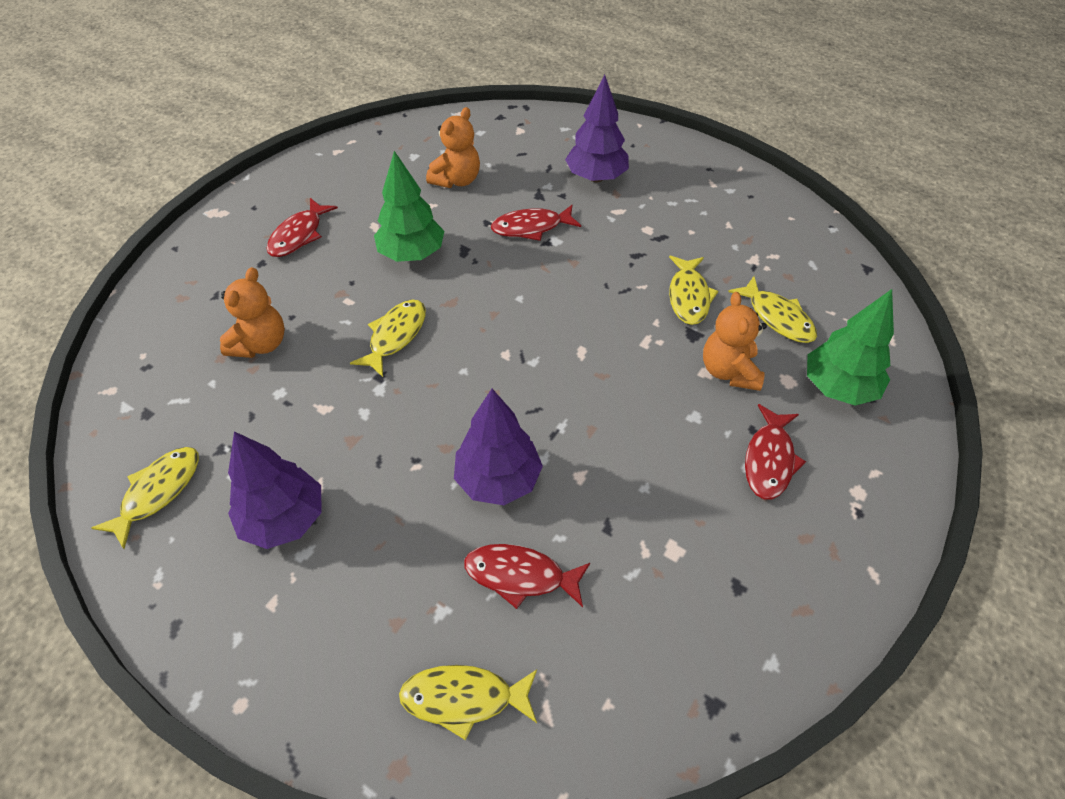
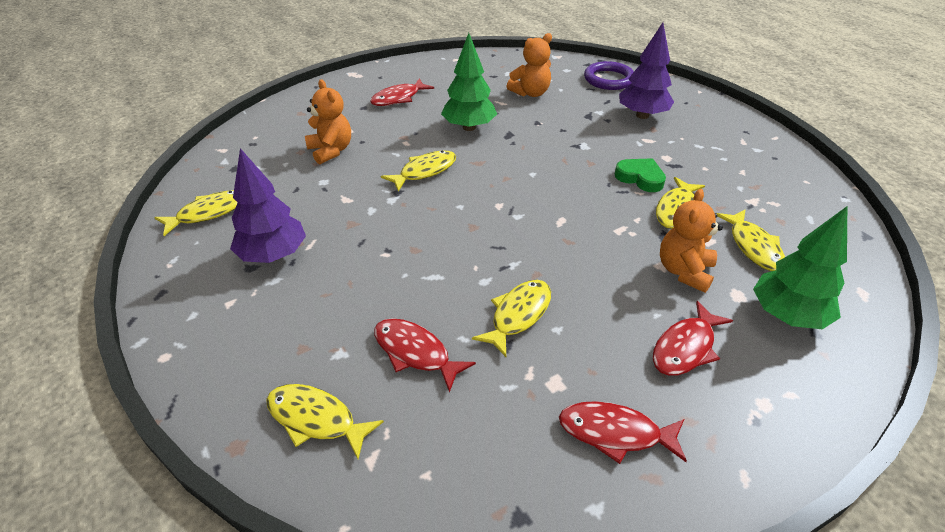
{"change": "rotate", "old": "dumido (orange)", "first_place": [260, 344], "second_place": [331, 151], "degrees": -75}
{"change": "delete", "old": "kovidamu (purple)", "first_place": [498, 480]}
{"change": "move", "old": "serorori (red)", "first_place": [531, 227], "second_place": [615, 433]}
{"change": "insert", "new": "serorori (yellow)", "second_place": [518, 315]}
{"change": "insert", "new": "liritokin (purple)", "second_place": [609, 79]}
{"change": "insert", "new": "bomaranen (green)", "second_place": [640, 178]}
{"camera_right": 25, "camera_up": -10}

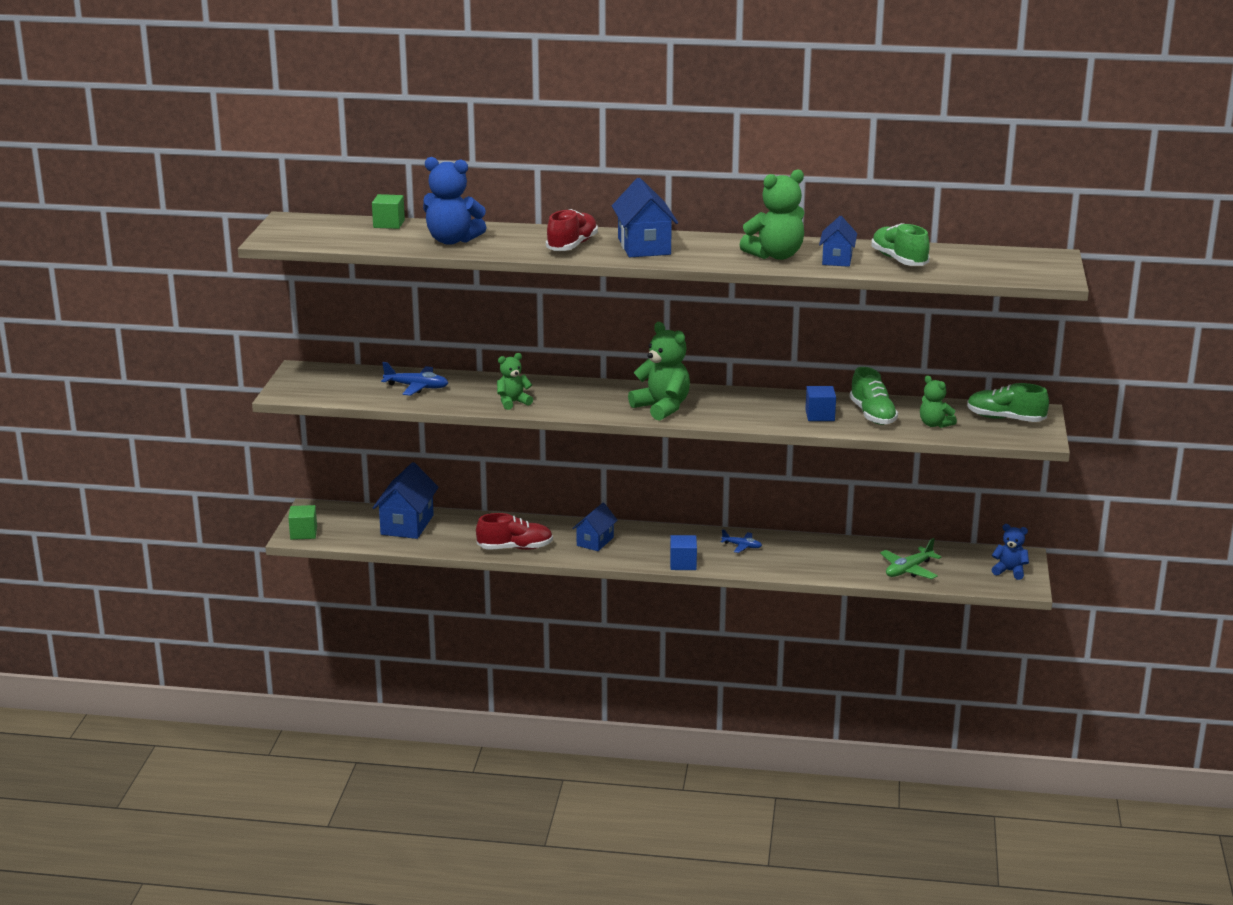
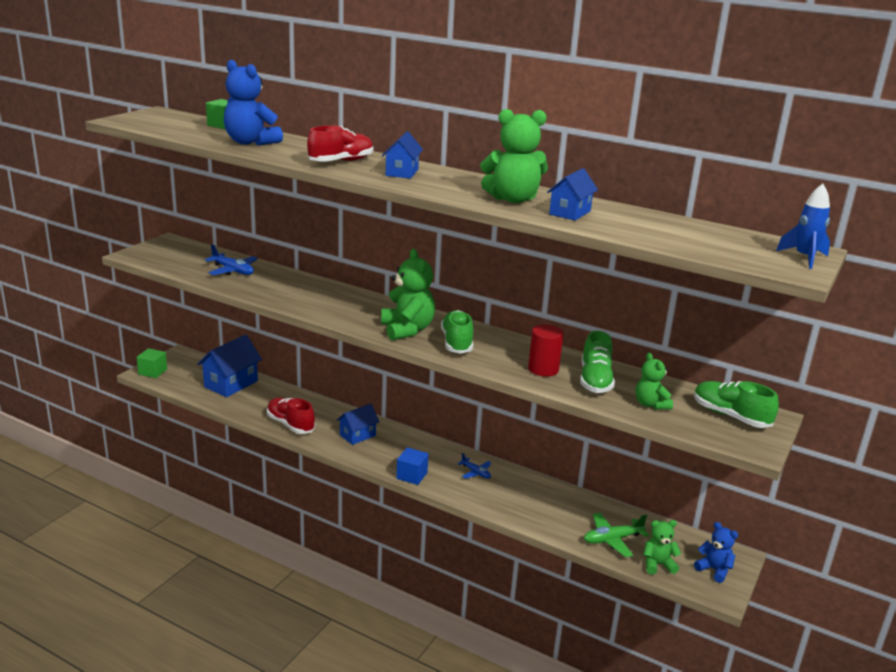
{"change": "rotate", "old": "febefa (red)", "first_place": [515, 548], "second_place": [290, 424], "degrees": -150}
{"change": "move", "old": "dumido (green)", "first_place": [513, 402], "second_place": [657, 564]}
{"change": "resize", "old": "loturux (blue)", "first_place": [644, 246], "second_place": [402, 172], "factor": 0.63}
{"change": "replace", "old": "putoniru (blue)", "new": "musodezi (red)", "first_place": [820, 415], "second_place": [543, 369]}
{"change": "move", "old": "febefa (green)", "first_place": [899, 260], "second_place": [457, 342]}
{"change": "insert", "new": "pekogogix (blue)", "second_place": [804, 258]}
{"camera_right": 20, "camera_up": 0}

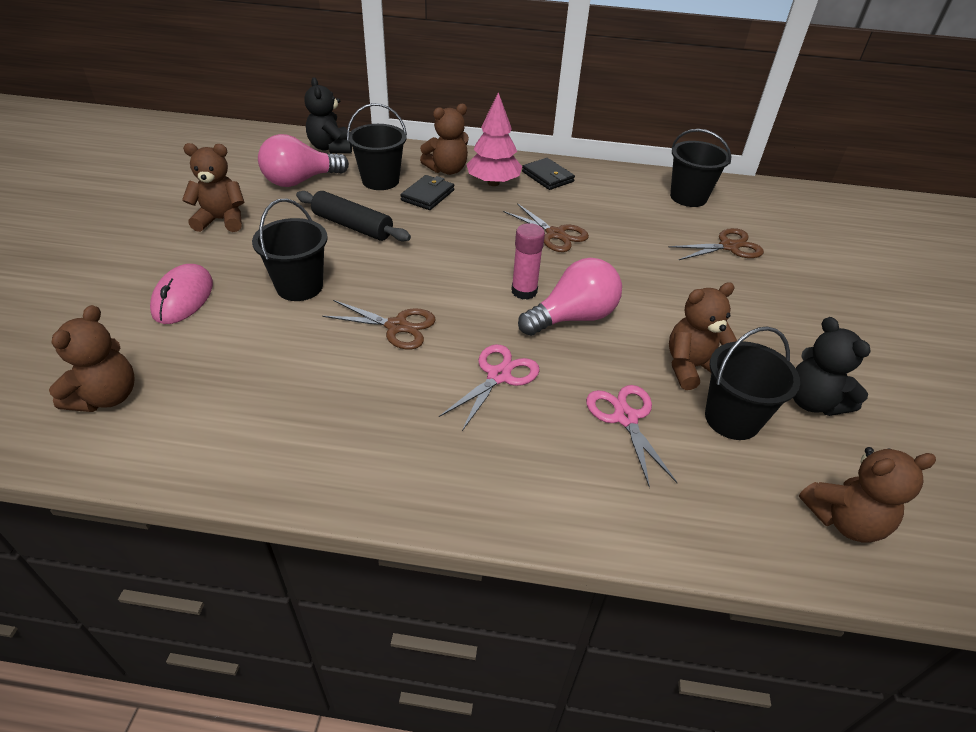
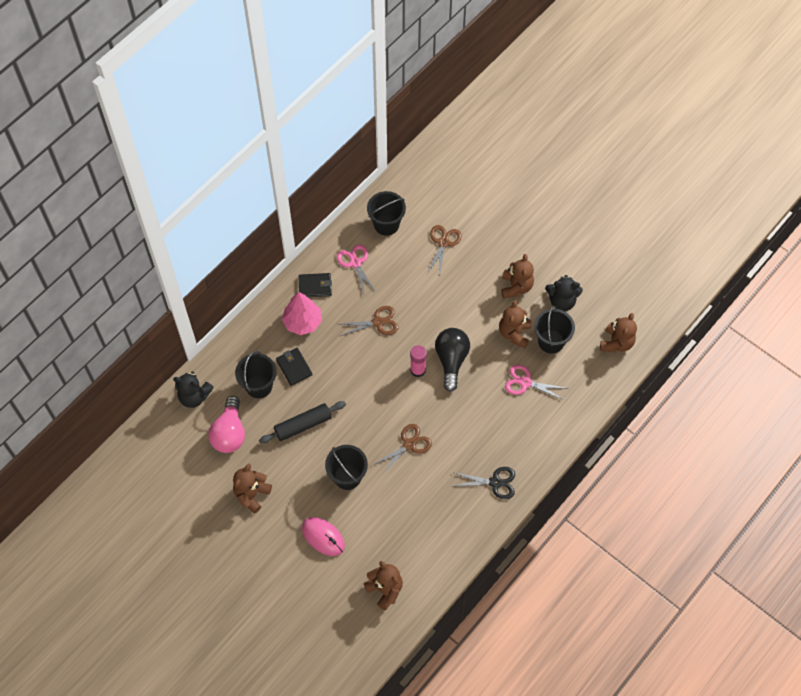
{"change": "move", "old": "dumido (brown)", "first_place": [447, 170], "second_place": [516, 287]}
{"change": "move", "old": "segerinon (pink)", "first_place": [498, 376], "second_place": [355, 263]}
{"change": "recolor", "old": "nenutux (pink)", "new": "nenutux (black)", "first_place": [573, 317], "second_place": [451, 360]}
{"change": "insert", "new": "segerinon (black)", "second_place": [495, 482]}
{"camera_right": -55, "camera_up": 20}

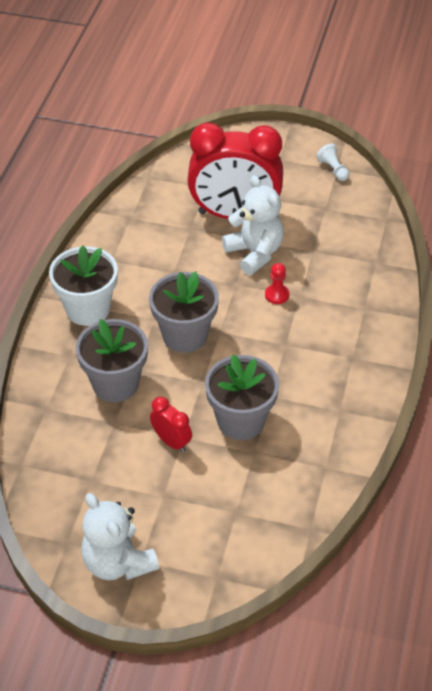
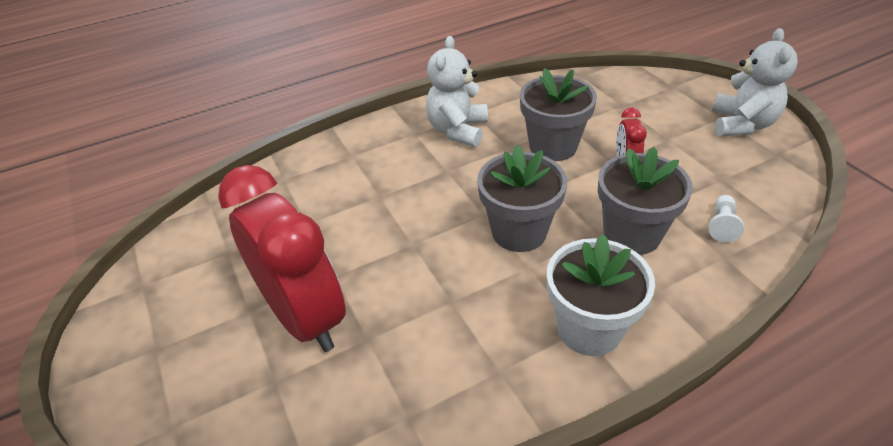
{"change": "move", "old": "dumido (white)", "first_place": [255, 253], "second_place": [457, 130]}
{"change": "delete", "old": "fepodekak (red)", "first_place": [277, 295]}
{"change": "move", "old": "fepodekak (white)", "first_place": [333, 169], "second_place": [722, 225]}
{"camera_right": -130, "camera_up": -5}

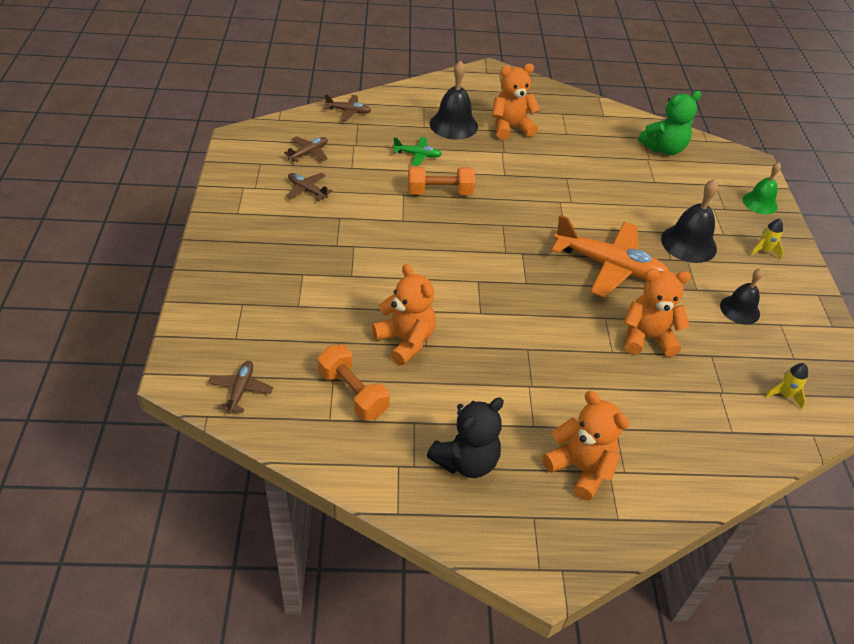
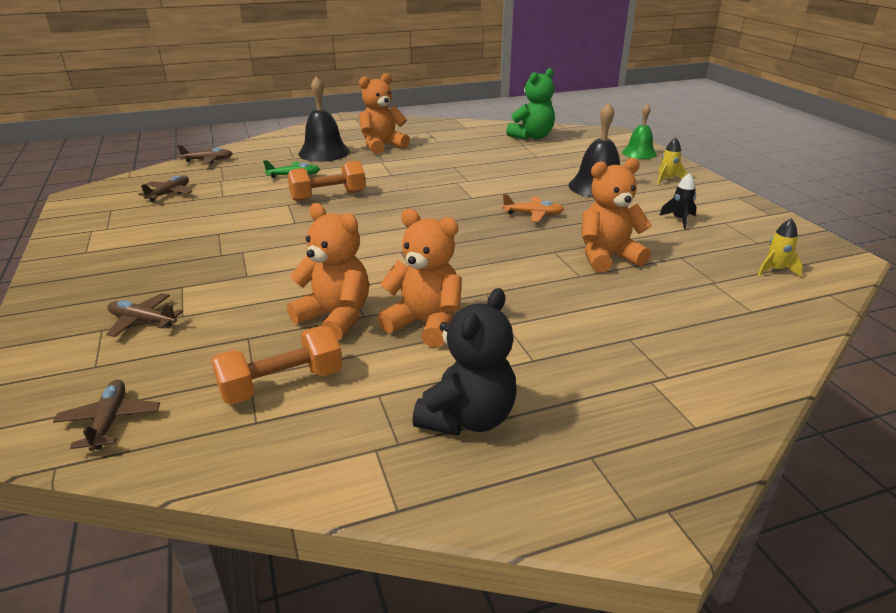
{"change": "move", "old": "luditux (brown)", "first_place": [307, 190], "second_place": [142, 321]}
{"change": "rotate", "old": "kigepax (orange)", "first_place": [353, 393], "second_place": [282, 384], "degrees": -60}
{"change": "move", "old": "dumido (orange)", "first_place": [580, 468], "second_place": [425, 324]}
{"change": "resize", "old": "luditux (orange)", "first_place": [609, 266], "second_place": [533, 214], "factor": 0.47}
{"change": "replace", "old": "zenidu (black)", "new": "pekogogix (black)", "first_place": [740, 309], "second_place": [679, 220]}
{"camera_right": -15, "camera_up": -15}

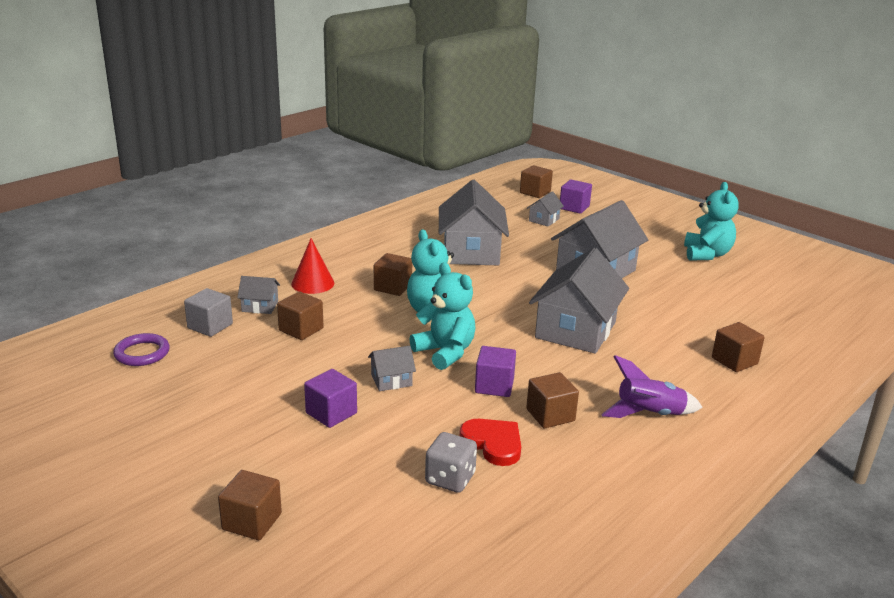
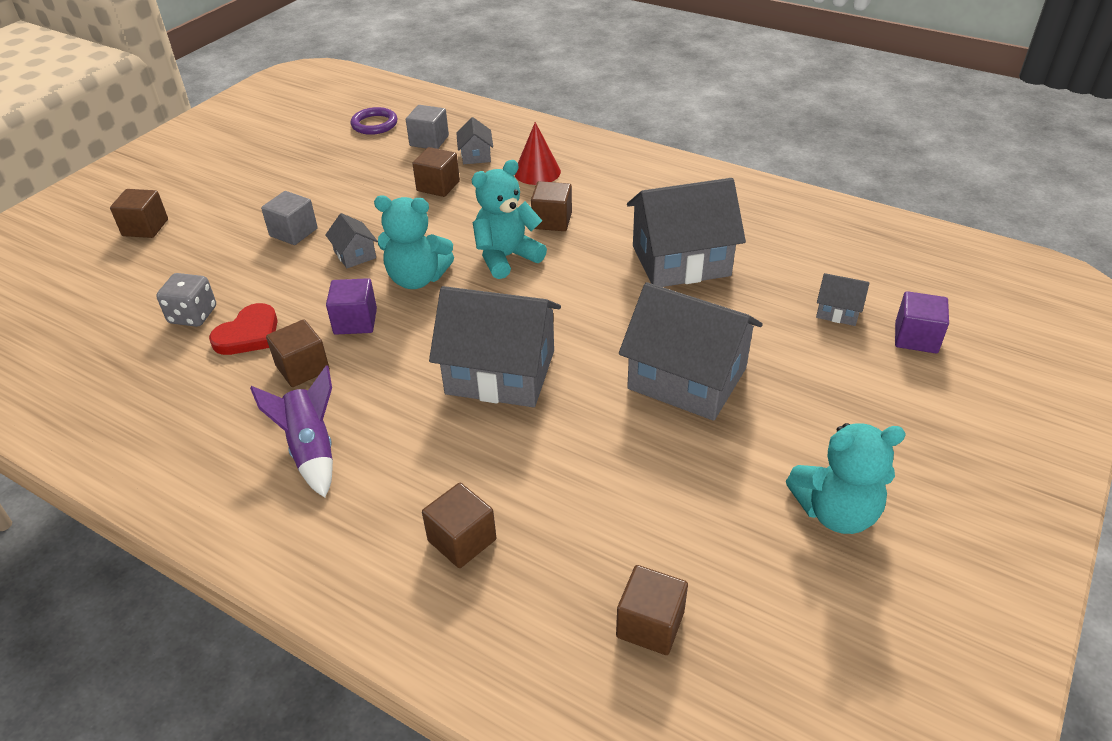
{"change": "recolor", "old": "putoniru (purple)", "new": "putoniru (grey)", "first_place": [331, 413], "second_place": [293, 232]}
{"change": "rotate", "old": "dumido (turquoise)", "first_place": [445, 352], "second_place": [417, 279], "degrees": 60}
{"change": "move", "old": "putoniru (brown)", "first_place": [535, 192], "second_place": [650, 624]}
{"camera_right": 80, "camera_up": 15}

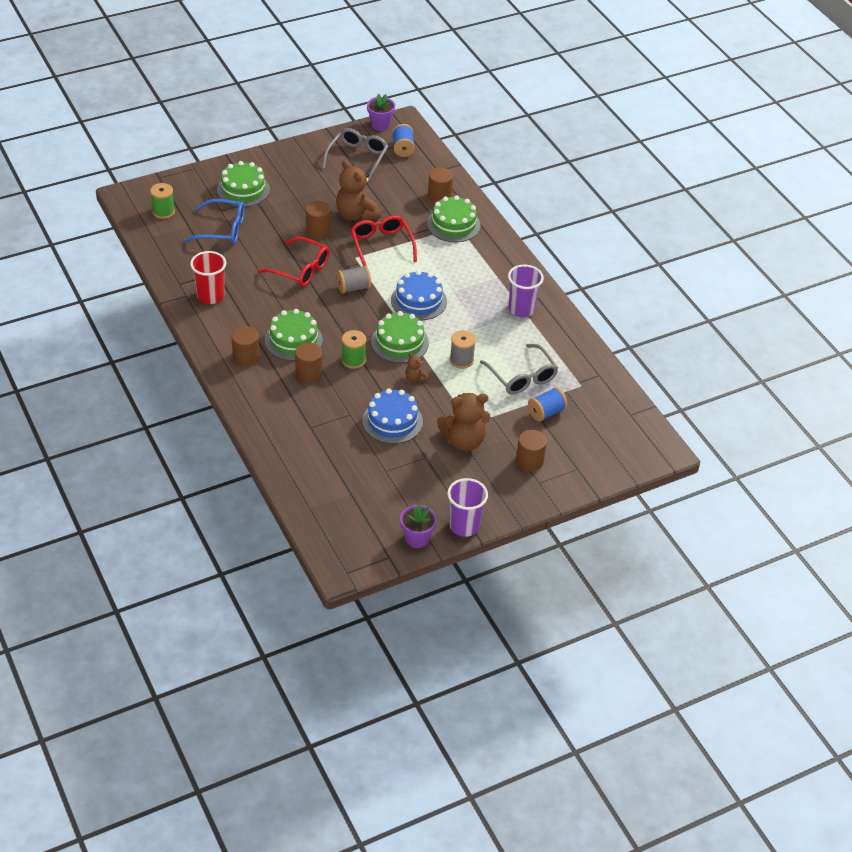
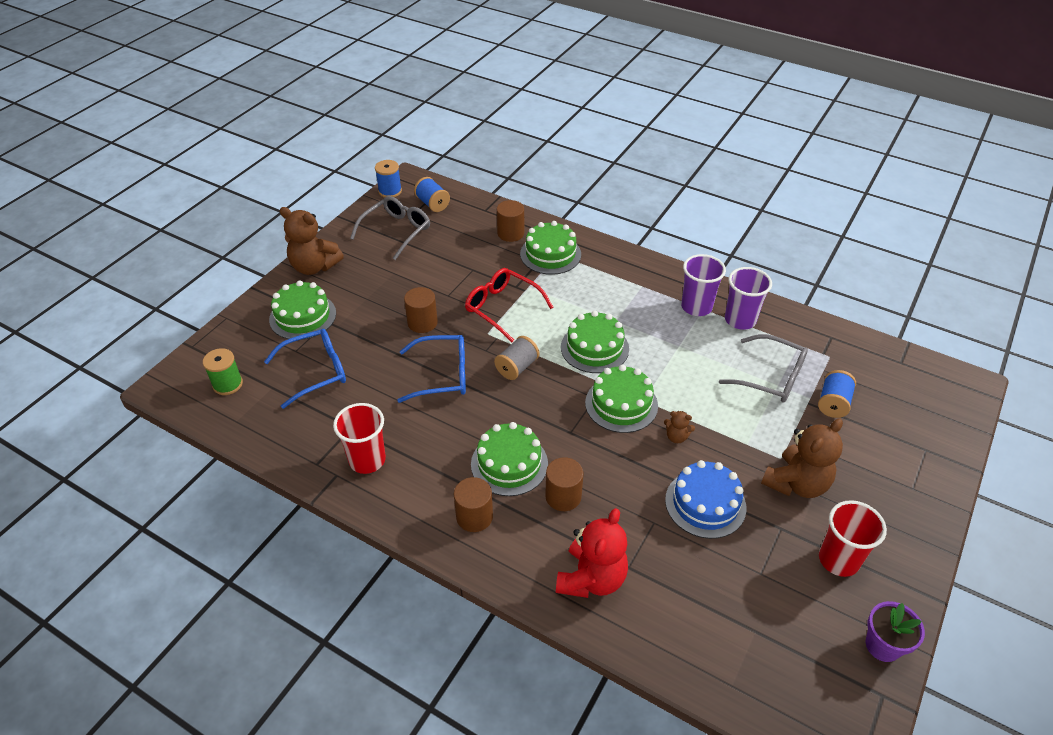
{"change": "recolor", "old": "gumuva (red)", "new": "gumuva (blue)", "first_place": [300, 269], "second_place": [442, 375]}
{"change": "rotate", "old": "gumuva (grey)", "first_place": [357, 158], "second_place": [396, 231], "degrees": 45}
{"change": "move", "old": "dumido (brown)", "first_place": [356, 215], "second_place": [314, 267]}
{"change": "delete", "old": "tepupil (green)", "first_place": [353, 360]}
{"change": "replace", "old": "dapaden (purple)", "new": "tepupil (blue)", "first_place": [380, 125], "second_place": [390, 191]}
{"change": "recolor", "old": "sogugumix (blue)", "new": "sogugumix (green)", "first_place": [418, 301], "second_place": [594, 348]}
{"change": "move", "old": "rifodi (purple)", "first_place": [464, 526], "second_place": [740, 320]}
{"change": "delete", "old": "tepupil (grey)", "first_place": [461, 360]}
{"change": "delete", "old": "musodezi (brown)", "first_place": [529, 461]}
{"change": "insert", "new": "dumido (red)", "second_place": [591, 578]}
{"change": "insert", "new": "rifodi (red)", "second_place": [838, 560]}
{"camera_right": -30, "camera_up": 0}

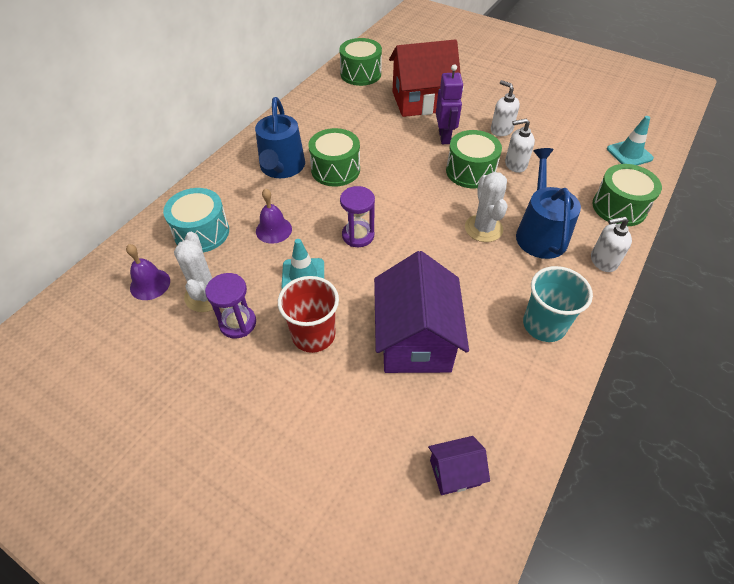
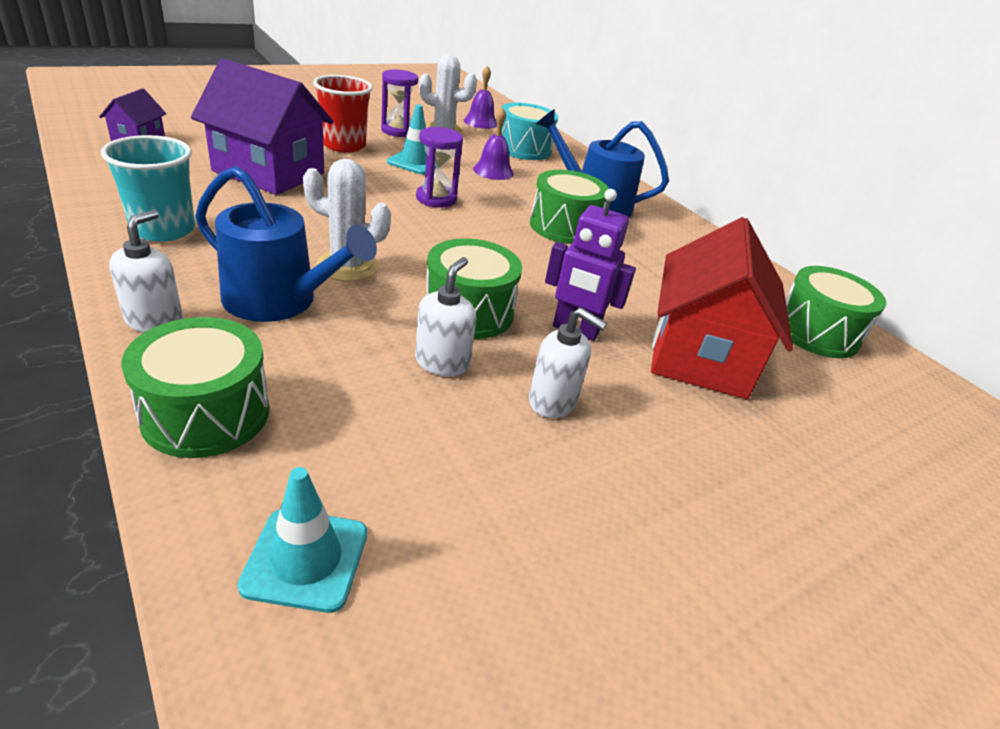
{"change": "rotate", "old": "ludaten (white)", "first_place": [501, 130], "second_place": [553, 401], "degrees": 45}
{"camera_right": 110, "camera_up": -15}

